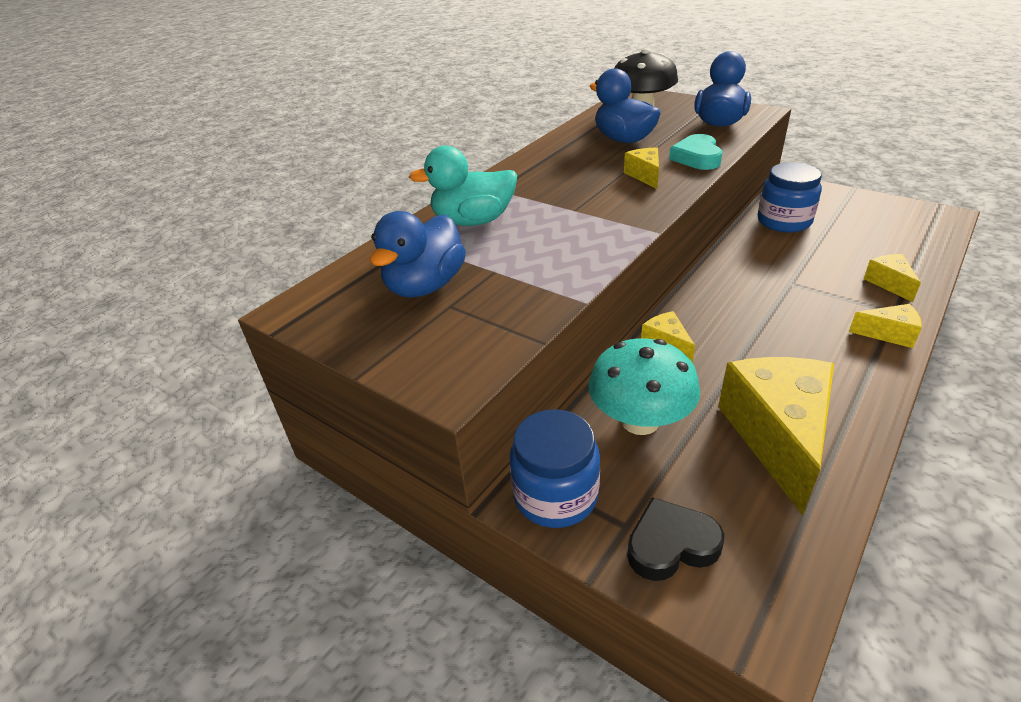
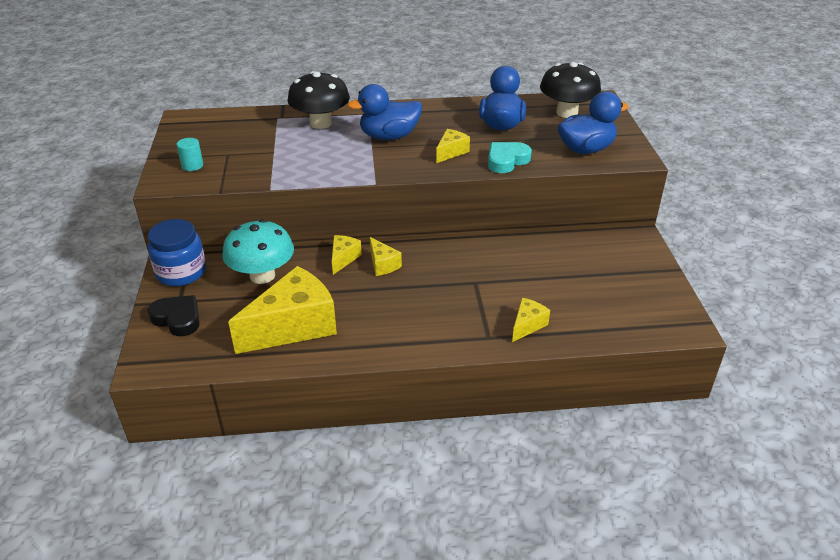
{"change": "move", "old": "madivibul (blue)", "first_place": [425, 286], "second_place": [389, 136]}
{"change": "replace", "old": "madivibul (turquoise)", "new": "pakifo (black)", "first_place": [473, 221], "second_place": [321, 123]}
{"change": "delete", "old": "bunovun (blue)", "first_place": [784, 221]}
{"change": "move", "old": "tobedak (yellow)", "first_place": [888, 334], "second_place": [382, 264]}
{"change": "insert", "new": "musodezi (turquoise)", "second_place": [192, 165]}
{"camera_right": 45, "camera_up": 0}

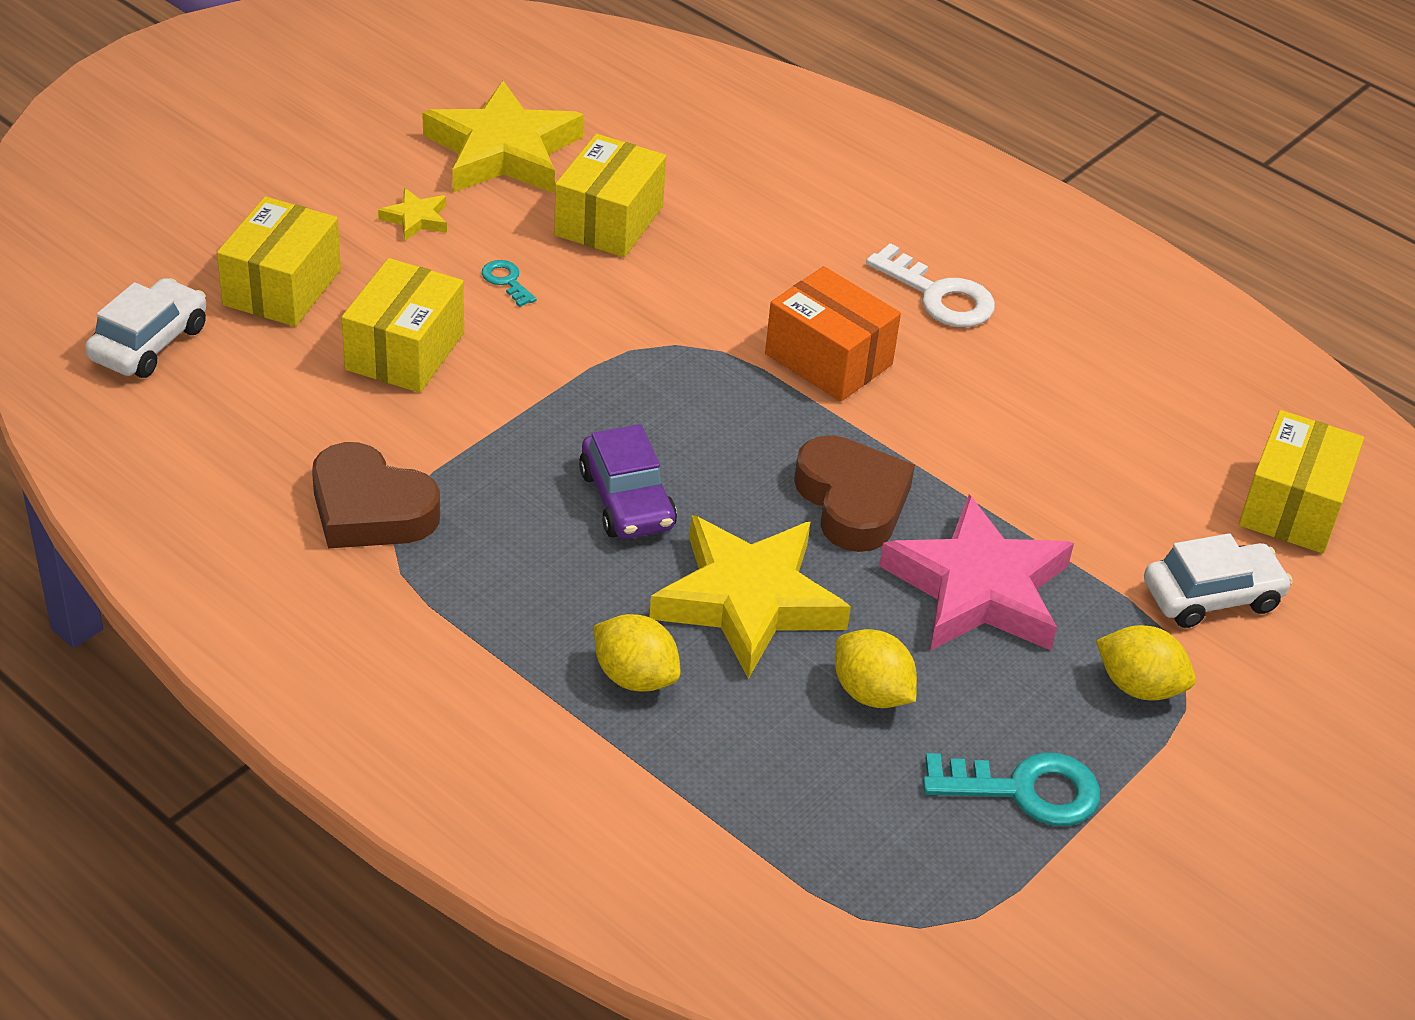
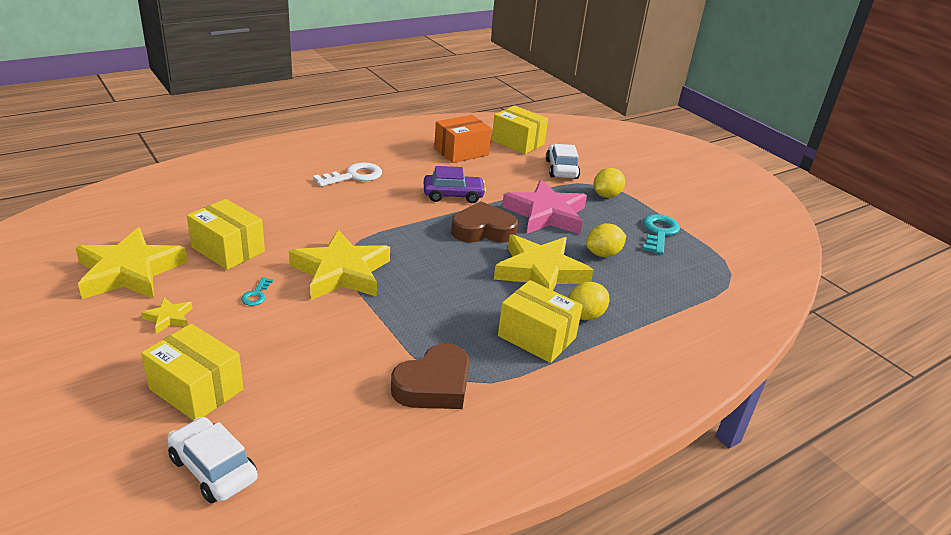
{"change": "move", "old": "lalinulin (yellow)", "first_place": [405, 351], "second_place": [536, 337]}
{"change": "rotate", "old": "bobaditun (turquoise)", "first_place": [506, 281], "second_place": [256, 295], "degrees": -60}
{"change": "move", "old": "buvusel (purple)", "first_place": [627, 500], "second_place": [453, 195]}
{"change": "move", "old": "lalinulin (orange)", "first_place": [828, 359], "second_place": [461, 152]}
{"change": "insert", "new": "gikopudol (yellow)", "second_place": [341, 272]}
{"camera_right": -75, "camera_up": -10}

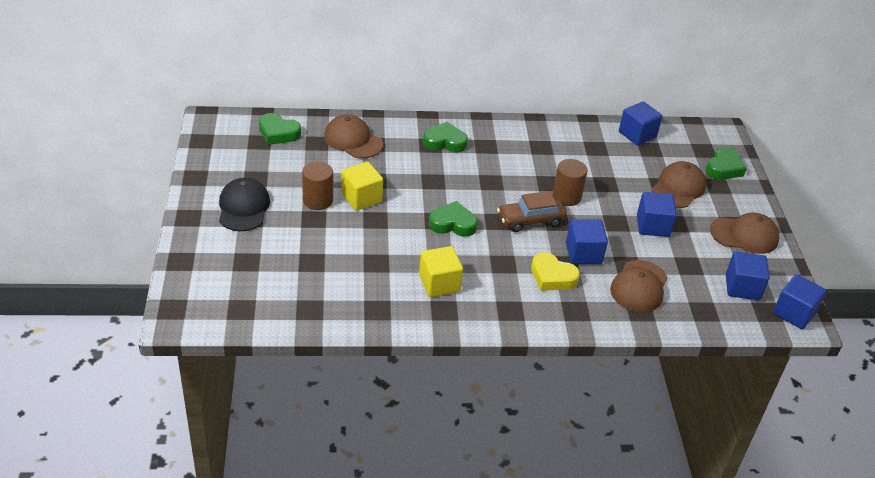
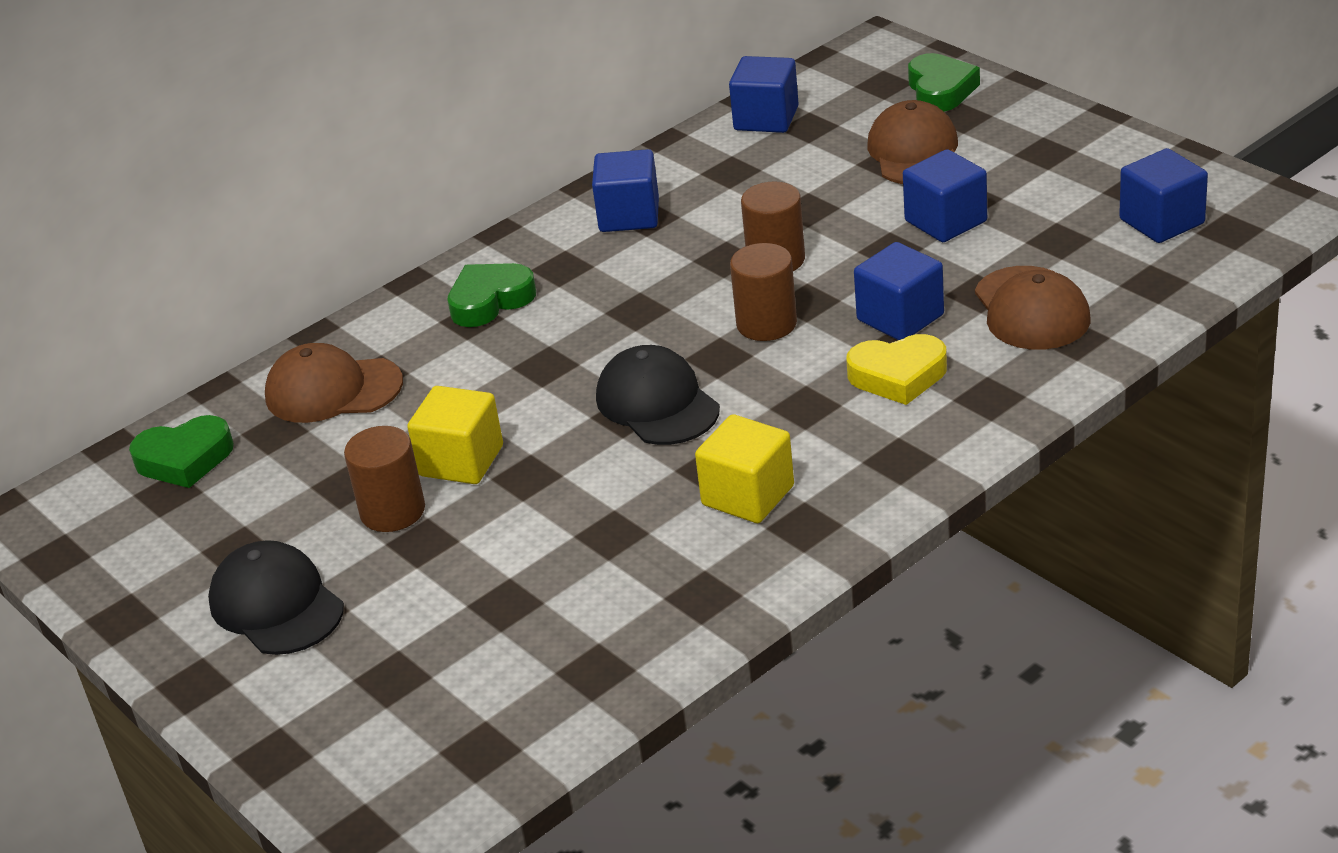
{"change": "replace", "old": "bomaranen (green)", "new": "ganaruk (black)", "first_place": [453, 224], "second_place": [657, 403]}
{"change": "replace", "old": "buvusel (brown)", "new": "musodezi (brown)", "first_place": [530, 220], "second_place": [766, 324]}
{"change": "delete", "old": "ganaruk (brown)", "first_place": [744, 235]}
{"change": "move", "old": "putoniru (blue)", "first_place": [794, 313], "second_place": [629, 215]}
{"camera_right": -30, "camera_up": -5}

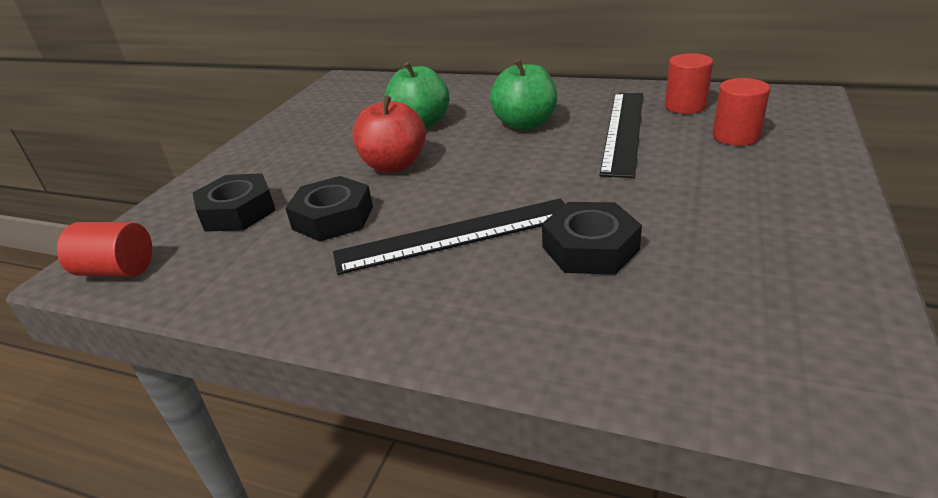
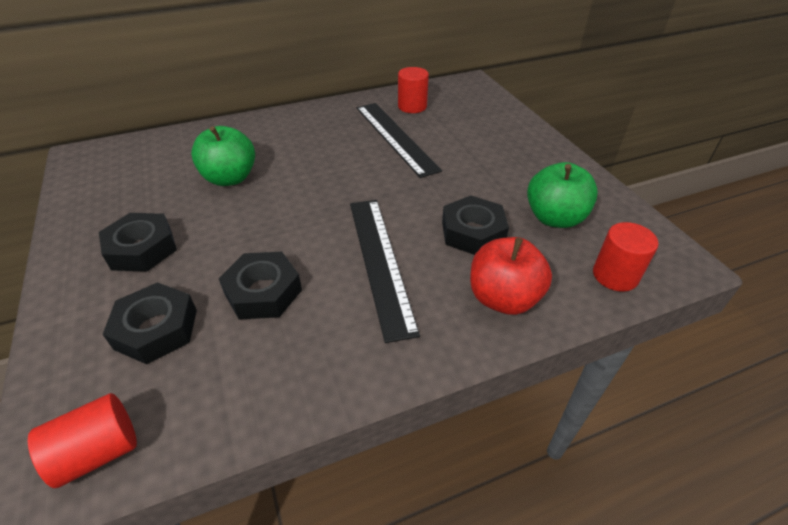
{"change": "rotate", "old": "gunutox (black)", "first_place": [455, 235], "second_place": [380, 262], "degrees": -45}
{"change": "move", "old": "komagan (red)", "first_place": [394, 165], "second_place": [503, 298]}
{"change": "move", "old": "komagan (green)", "first_place": [525, 124], "second_place": [554, 218]}
{"change": "move", "old": "musodezi (red)", "first_place": [736, 136], "second_place": [615, 275]}
{"change": "insert", "new": "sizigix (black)", "second_place": [142, 249]}
{"camera_right": -45, "camera_up": 10}

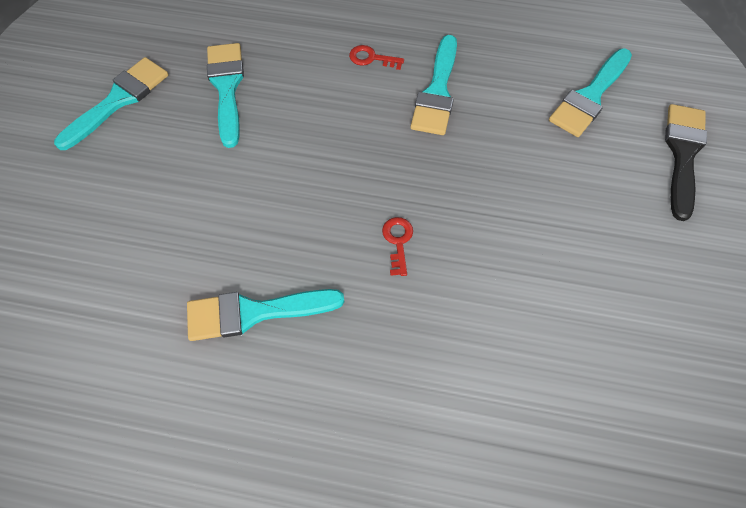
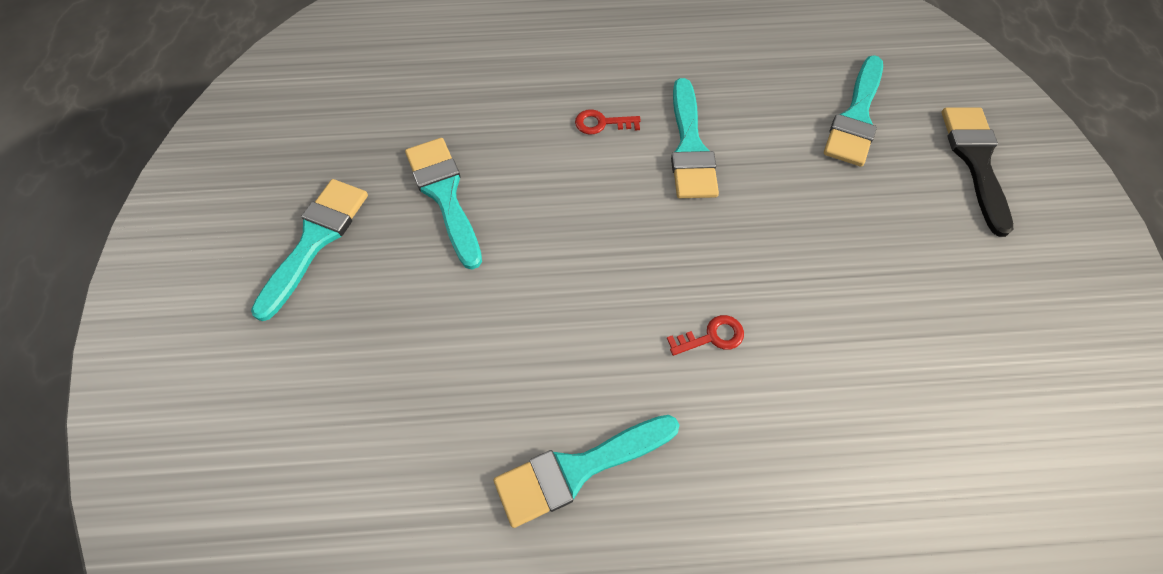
{"change": "rotate", "old": "bobaditun (red)", "first_place": [398, 241], "second_place": [712, 336], "degrees": 90}
{"camera_right": -15, "camera_up": 0}

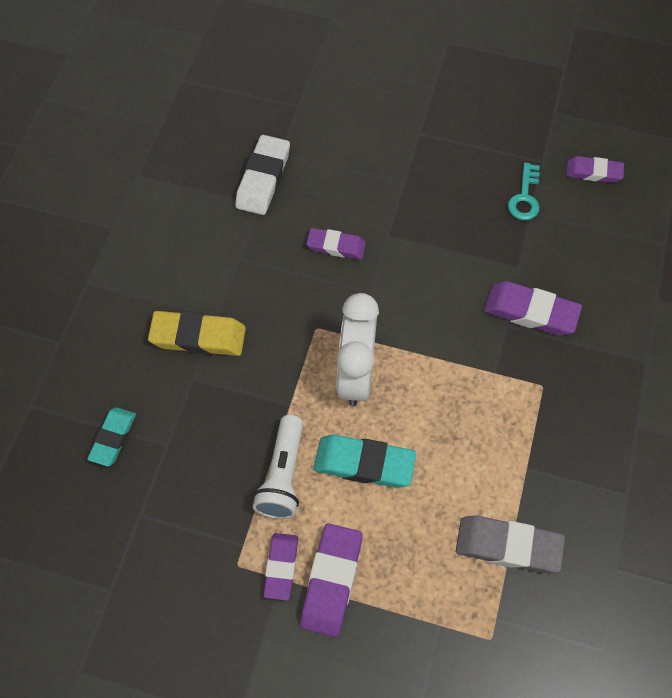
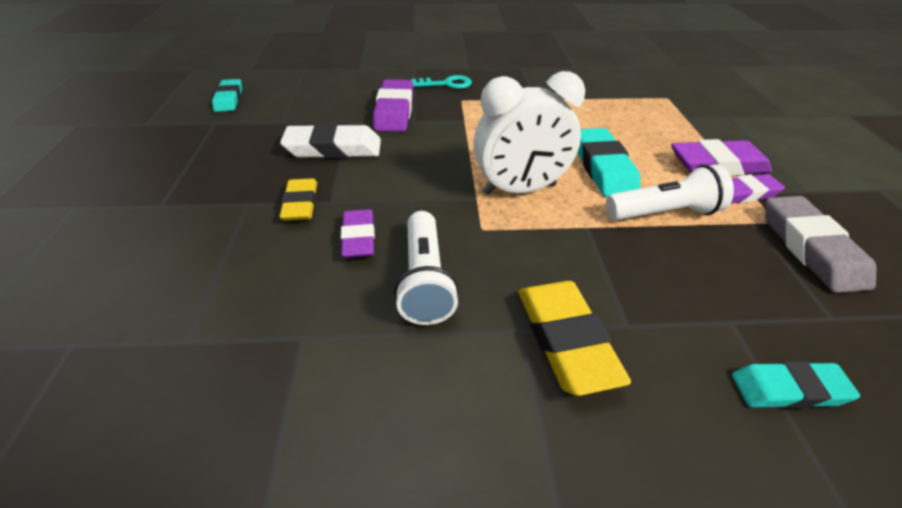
{"change": "move", "old": "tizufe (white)", "first_place": [263, 179], "second_place": [333, 148]}
{"change": "move", "old": "tizufe (grey)", "first_place": [508, 546], "second_place": [810, 248]}
{"change": "move", "old": "bobaditun (turquoise)", "first_place": [525, 197], "second_place": [446, 84]}
{"change": "recolor", "old": "tizufe (purple)", "new": "tizufe (turquoise)", "first_place": [593, 172], "second_place": [229, 99]}
{"change": "insert", "new": "tizufe (yellow)", "second_place": [300, 204]}
{"change": "insert", "new": "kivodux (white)", "second_place": [425, 280]}
{"camera_right": -110, "camera_up": -20}

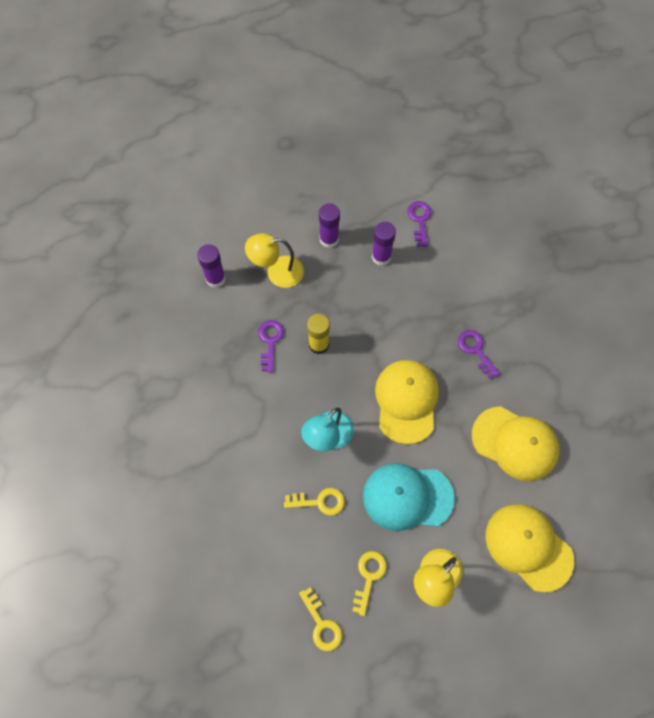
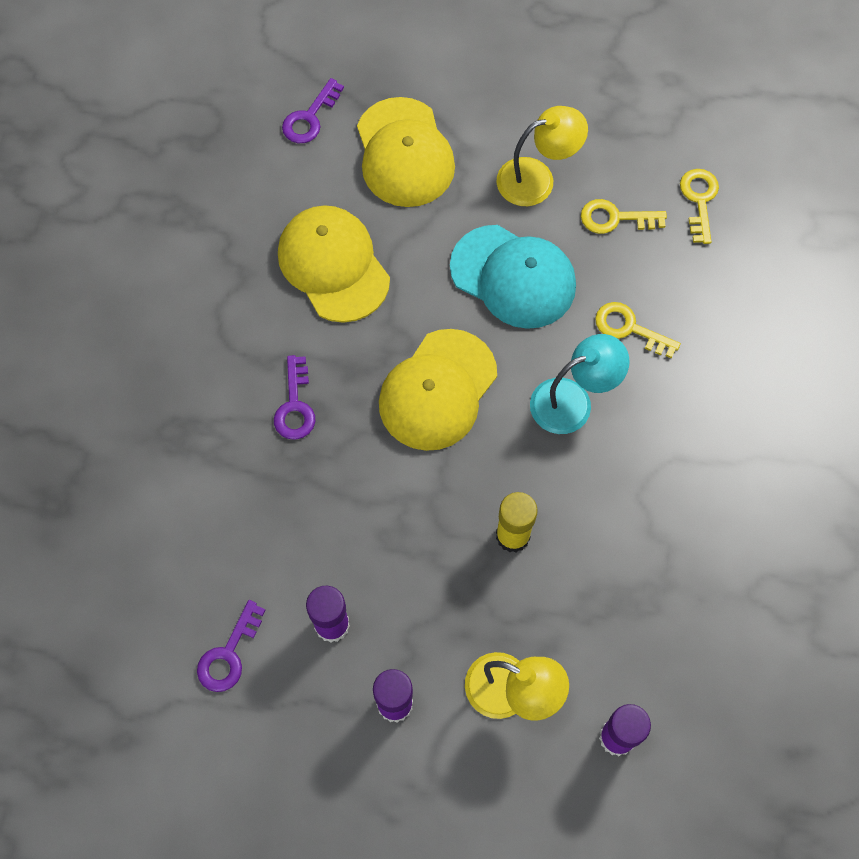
{"change": "move", "old": "bobaditun (purple)", "first_place": [270, 341], "second_place": [310, 118]}
{"change": "rotate", "old": "bobaditun (yellow)", "first_place": [369, 577], "second_place": [615, 218], "degrees": 45}
{"camera_right": -150, "camera_up": 0}

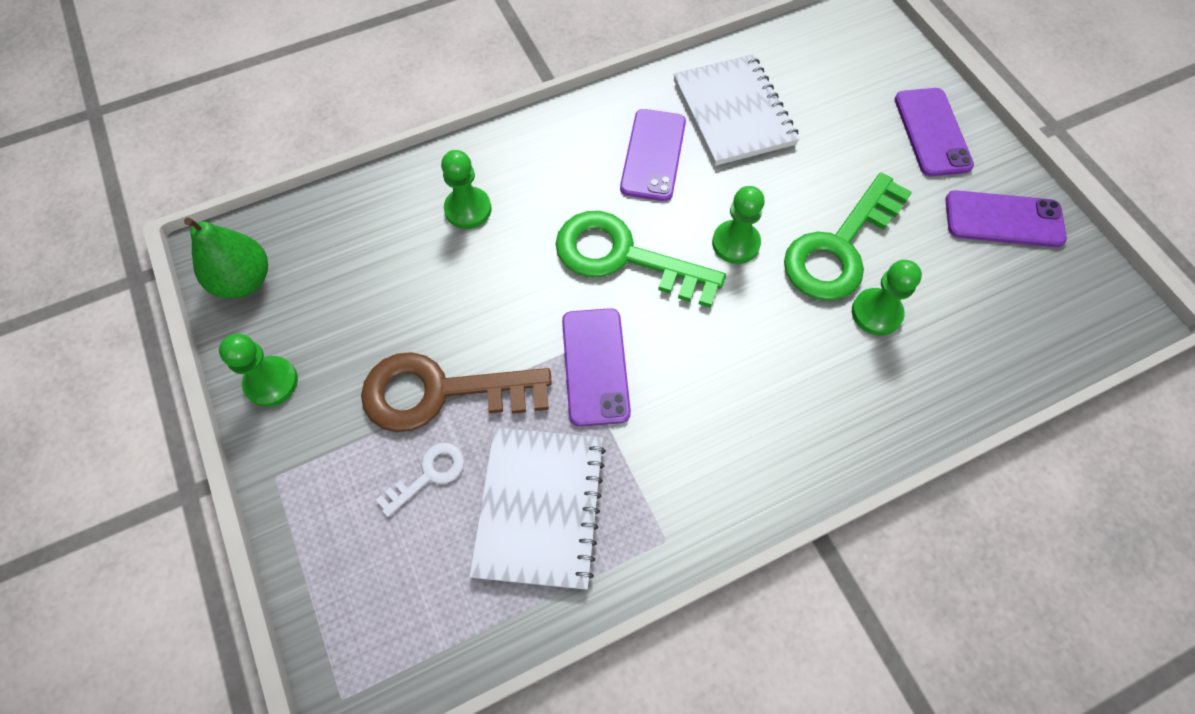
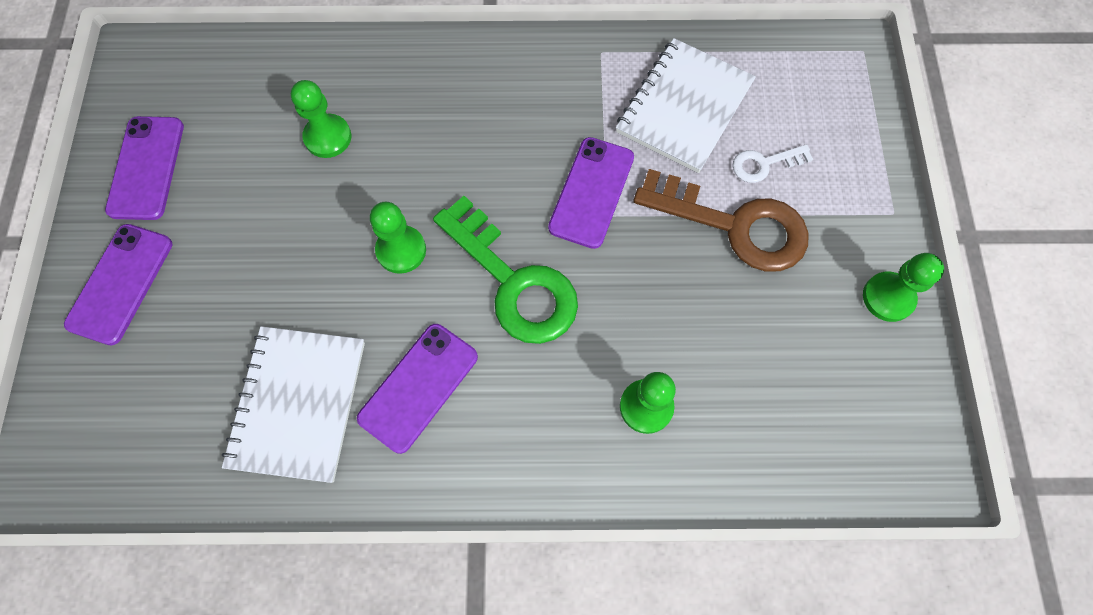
{"change": "delete", "old": "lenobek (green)", "first_place": [244, 281]}
{"change": "delete", "old": "bobaditun (green)", "first_place": [839, 247]}
{"change": "rotate", "old": "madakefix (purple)", "first_place": [1003, 219], "second_place": [146, 168], "degrees": 60}
{"camera_right": -155, "camera_up": 5}

